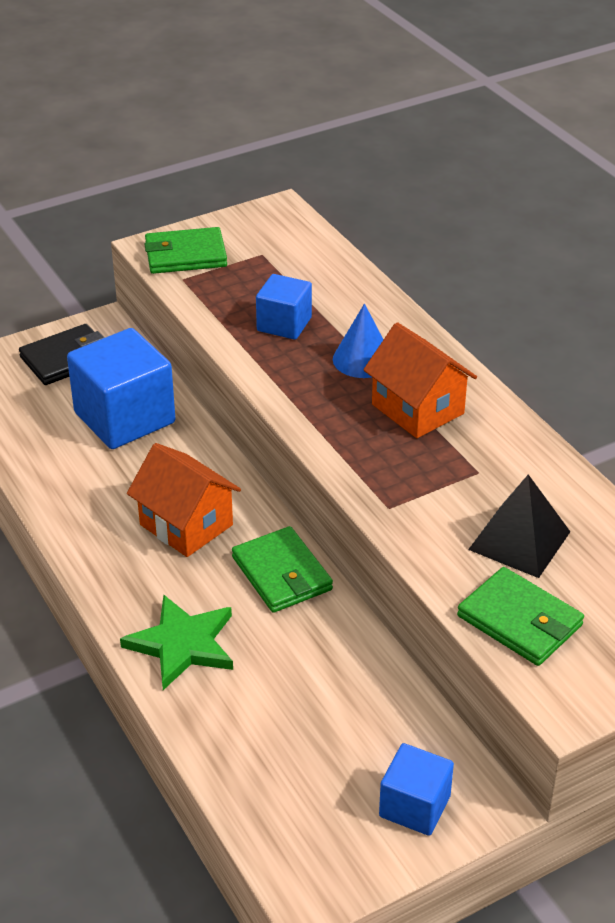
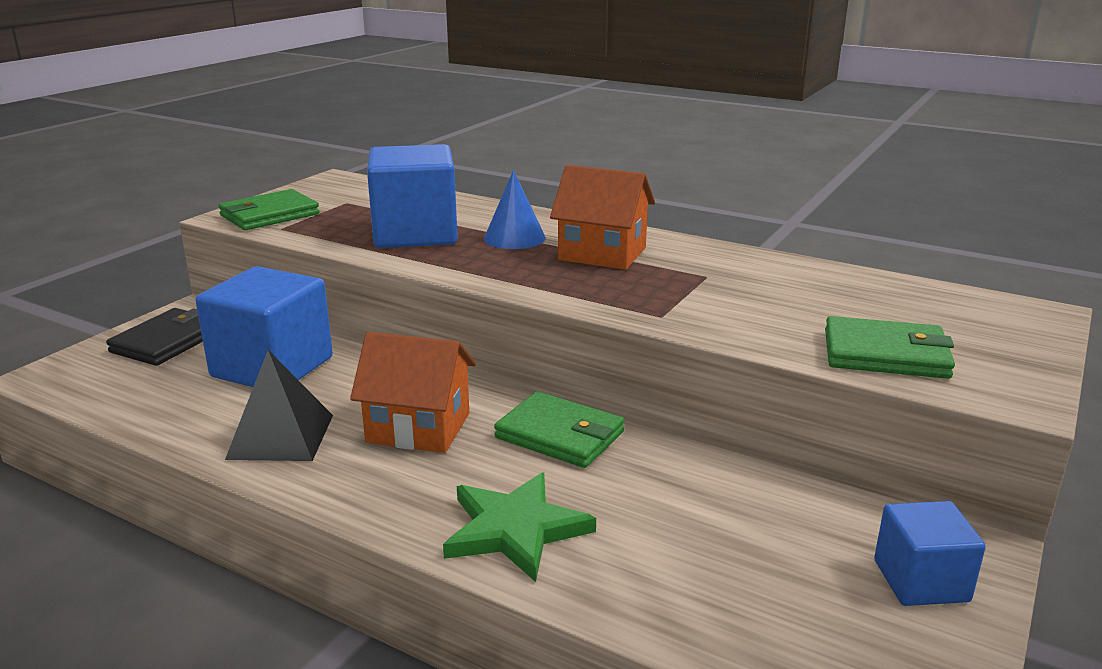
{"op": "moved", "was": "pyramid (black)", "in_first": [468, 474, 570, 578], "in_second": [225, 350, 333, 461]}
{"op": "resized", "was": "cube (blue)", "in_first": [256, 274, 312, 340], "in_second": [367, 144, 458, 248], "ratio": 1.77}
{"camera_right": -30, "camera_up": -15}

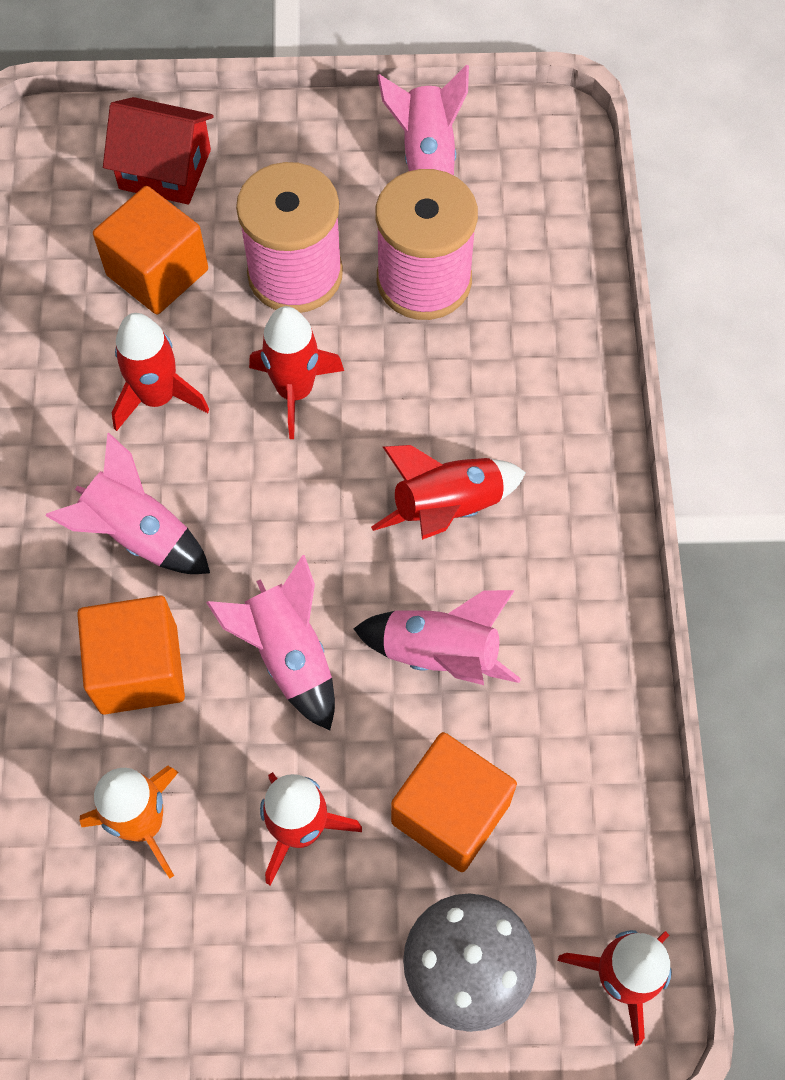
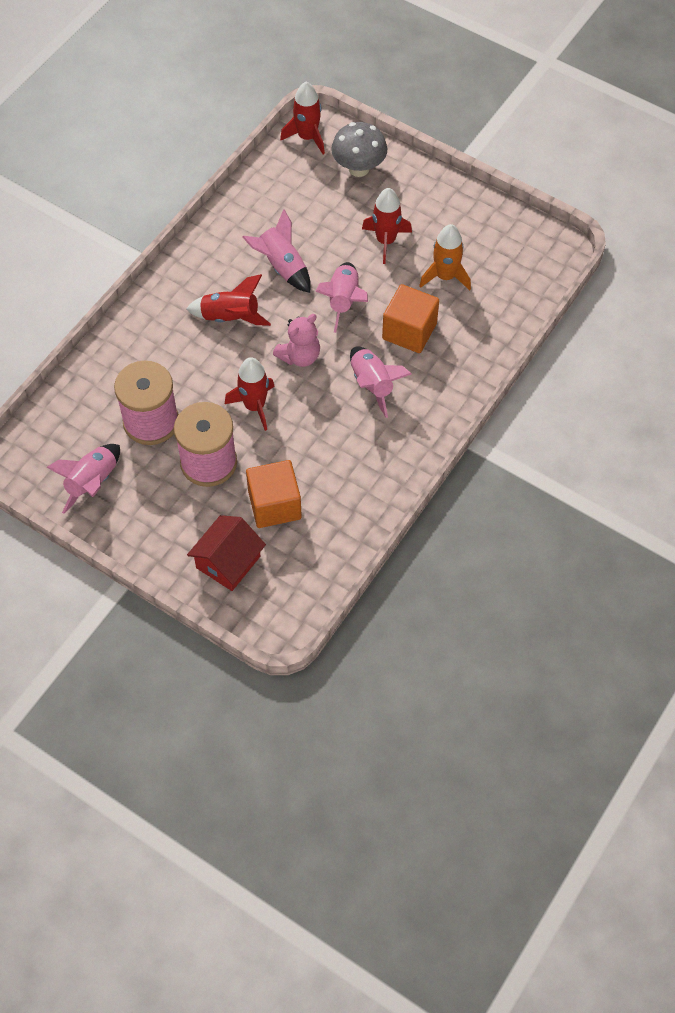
{"op": "turned", "was": "house (red)", "in_first": [103, 97, 213, 205], "in_second": [187, 515, 266, 591], "clockwise": 75}
{"op": "added", "now": "teddy bear (pink)", "in_second": [273, 314, 320, 367]}
{"op": "removed", "was": "rocket (red)", "in_first": [112, 313, 209, 431]}
{"op": "removed", "was": "cube (orange)", "in_first": [391, 732, 517, 872]}
{"camera_right": -145, "camera_up": -5}

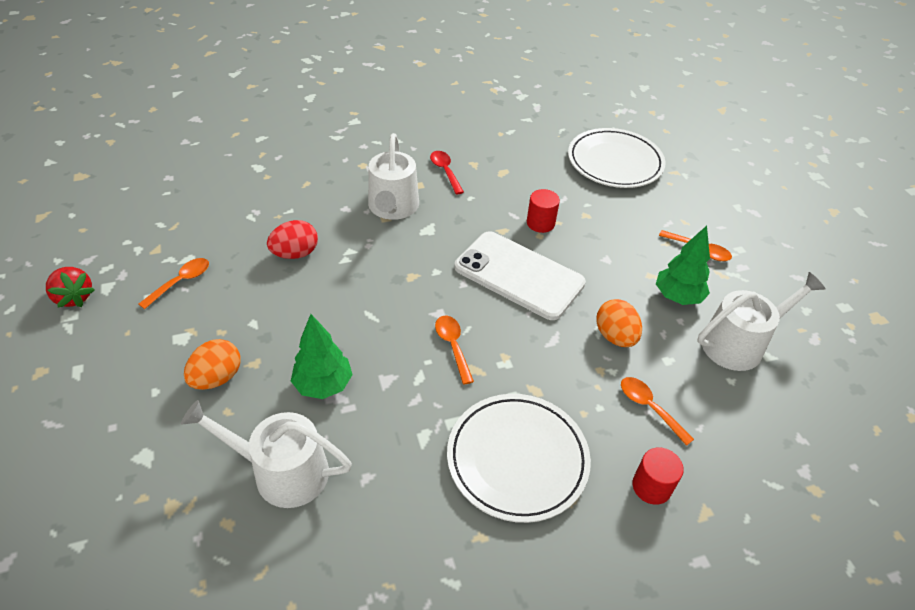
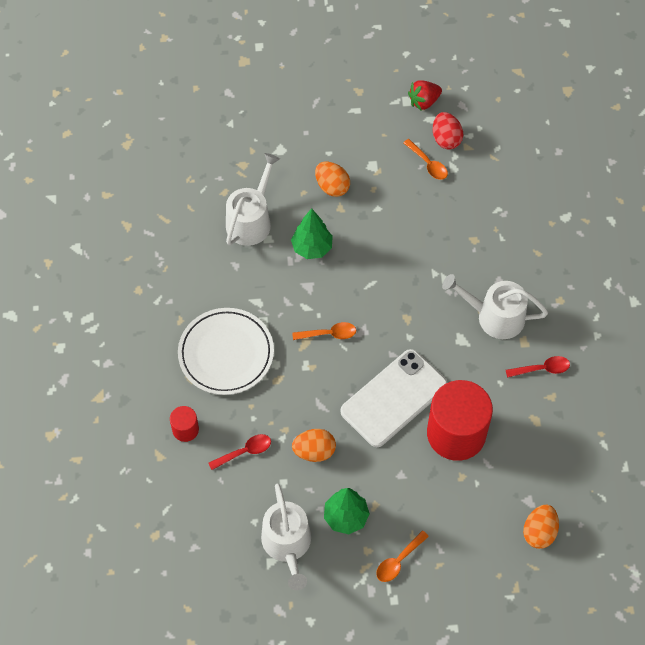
{"op": "recoloured", "was": "spoon (orange)", "now": "spoon (red)", "in_first": [621, 377, 694, 446], "in_second": [208, 434, 271, 470]}
{"op": "resized", "was": "cylinder (red)", "in_first": [527, 189, 560, 233], "in_second": [427, 380, 493, 461], "ratio": 2.22}
{"op": "moved", "was": "egg (red)", "in_first": [267, 220, 318, 259], "in_second": [433, 112, 463, 150]}
{"op": "replaced", "was": "plate (white)", "now": "egg (orange)", "in_first": [568, 128, 665, 188], "in_second": [523, 505, 559, 549]}
{"camera_right": 105, "camera_up": 15}

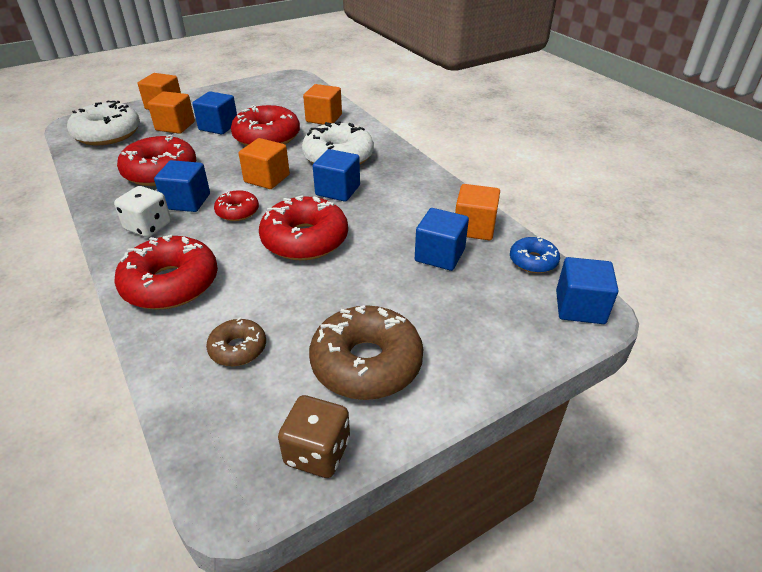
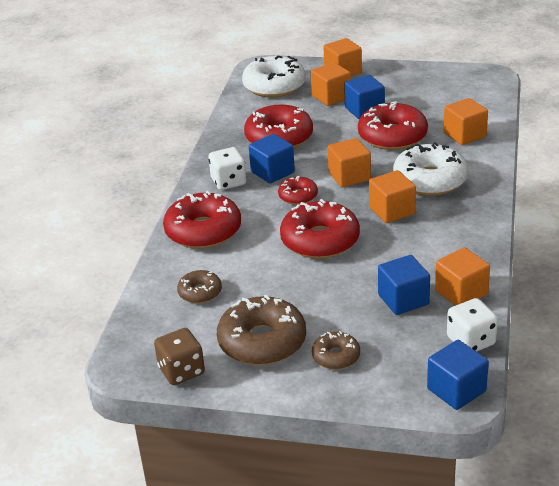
{"op": "added", "now": "donut (brown)", "in_second": [312, 331, 360, 370]}
{"op": "recoloured", "was": "cube (blue)", "now": "cube (orange)", "in_first": [313, 149, 360, 202], "in_second": [369, 170, 416, 223]}
{"op": "replaced", "was": "donut (blue)", "now": "dice (white)", "in_first": [510, 237, 560, 273], "in_second": [447, 298, 498, 352]}
{"camera_right": 45, "camera_up": -5}

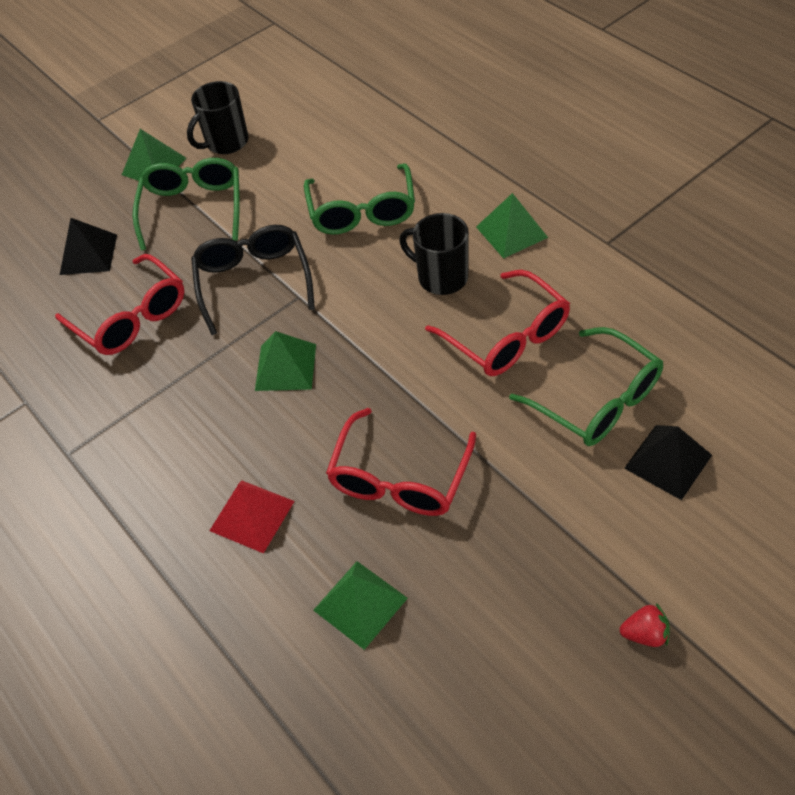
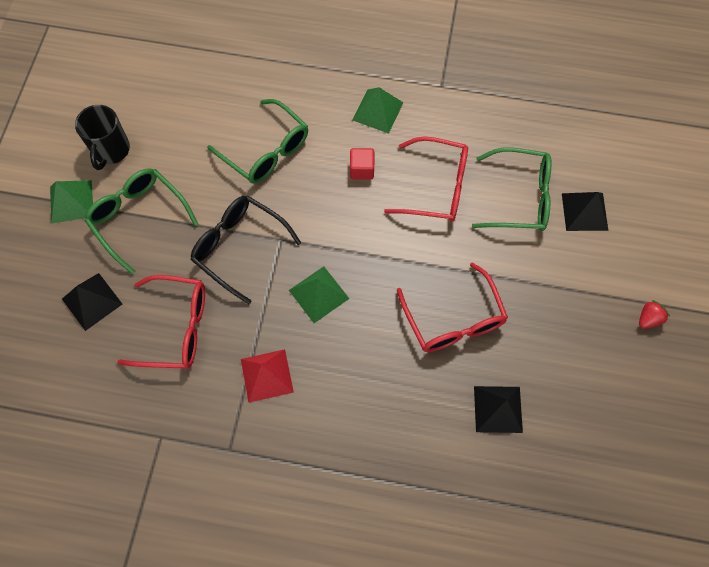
{"op": "moved", "was": "pyramid (red)", "in_first": [209, 480, 295, 553], "in_second": [241, 349, 294, 403]}
{"op": "replaced", "was": "mug (black)", "now": "cube (red)", "in_first": [399, 213, 469, 295], "in_second": [350, 148, 374, 180]}
{"op": "recoloured", "was": "pyramid (green)", "now": "pyramid (black)", "in_first": [313, 561, 408, 650], "in_second": [474, 386, 523, 433]}
{"camera_right": -45, "camera_up": 15}

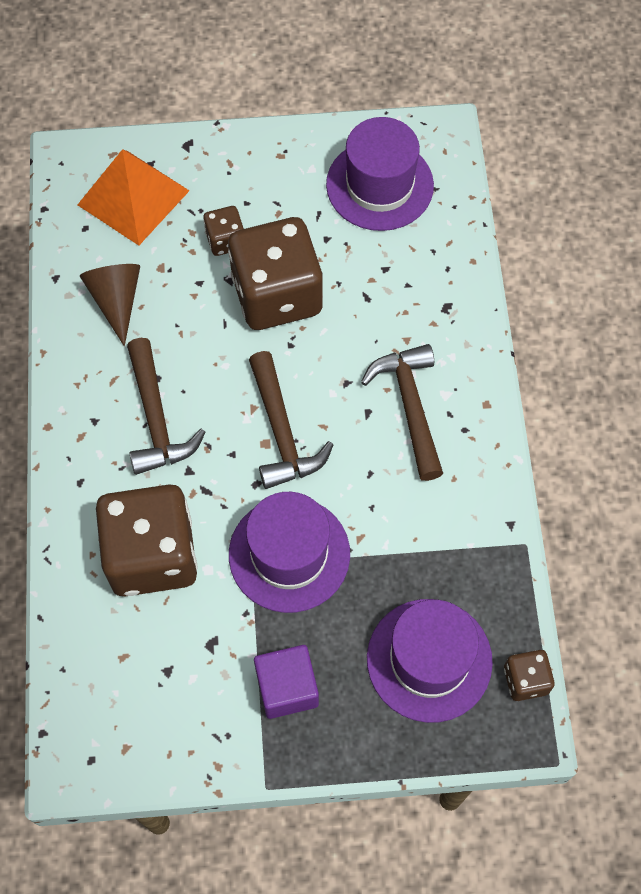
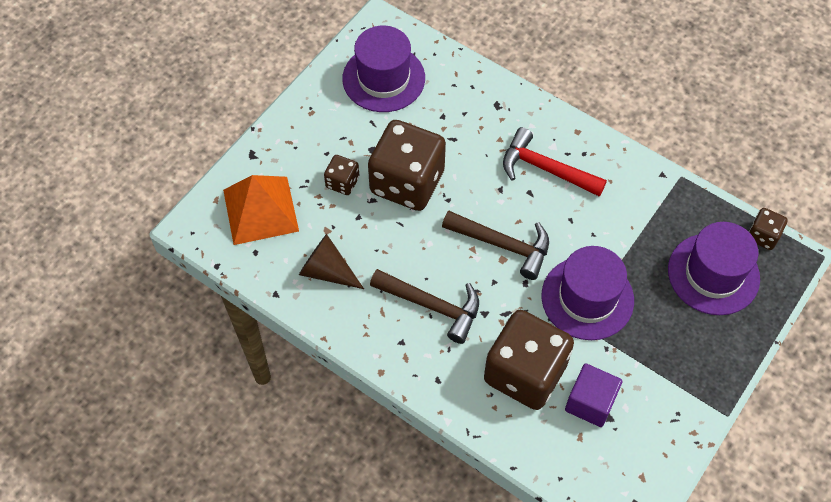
{"op": "recoloured", "was": "hammer (brown)", "now": "hammer (red)", "in_first": [361, 344, 443, 481], "in_second": [503, 127, 607, 196]}
{"op": "moved", "was": "cube (purple)", "in_first": [254, 645, 319, 719], "in_second": [565, 363, 623, 427]}
{"camera_right": -50, "camera_up": -5}

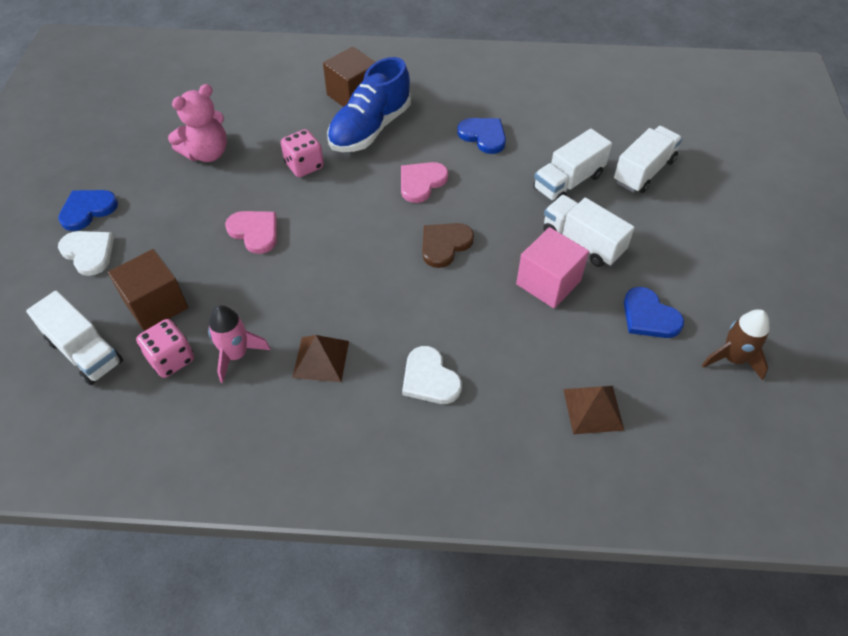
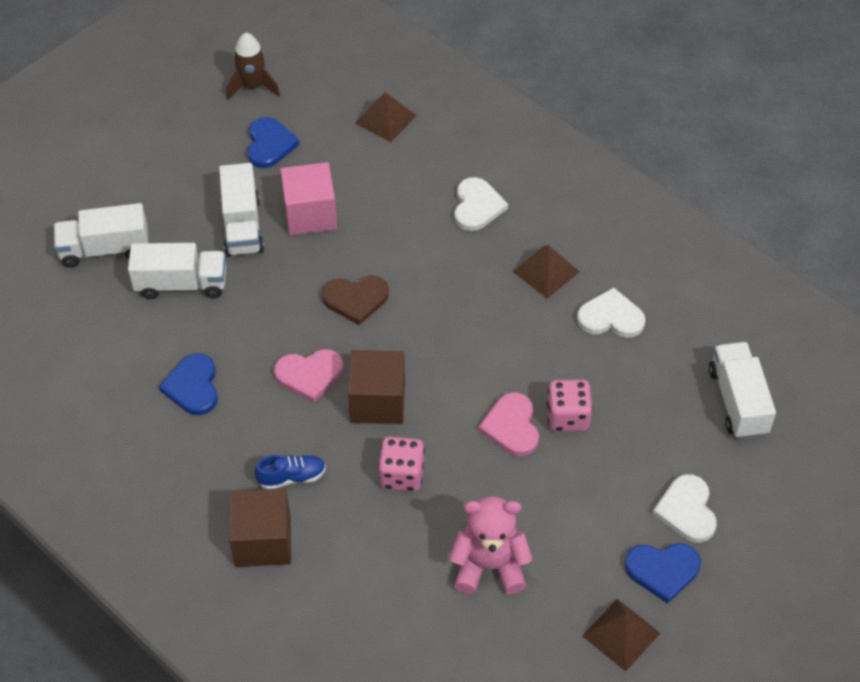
{"op": "resized", "was": "shoe (blue)", "in_first": [327, 57, 411, 152], "in_second": [255, 455, 326, 489], "ratio": 0.46}
{"op": "moved", "was": "cube (brown)", "in_first": [108, 249, 188, 331], "in_second": [348, 350, 405, 424]}
{"op": "moved", "was": "dice (pink)", "in_first": [136, 319, 194, 378], "in_second": [547, 380, 593, 431]}
{"op": "replaced", "was": "rocket (pink)", "now": "heart (white)", "in_first": [208, 305, 270, 383], "in_second": [577, 287, 646, 338]}
{"op": "added", "now": "pyramid (brown)", "in_second": [582, 599, 661, 672]}
{"camera_right": -140, "camera_up": 0}

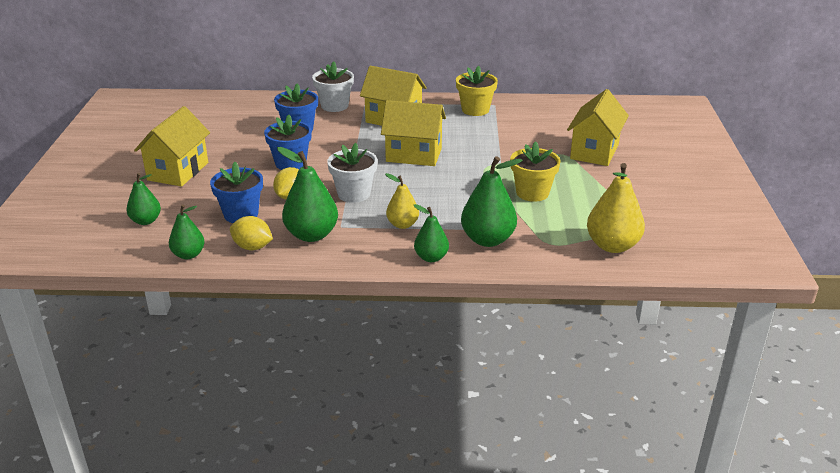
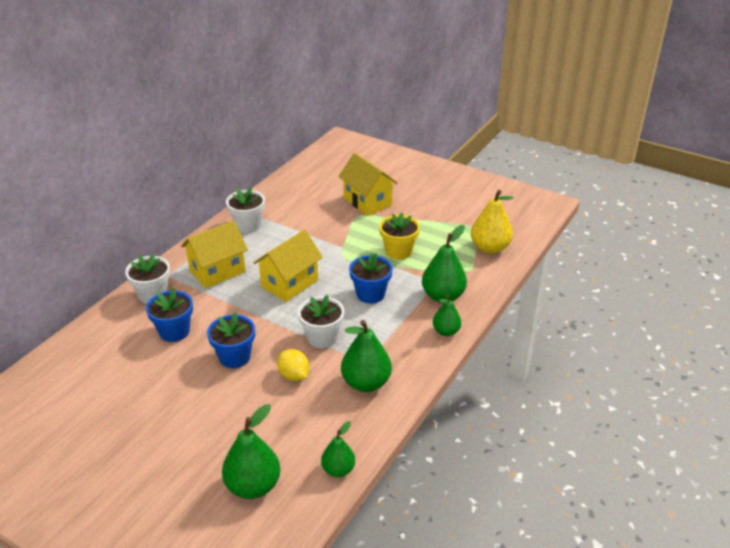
{"op": "resized", "was": "pear (green)", "in_first": [126, 173, 161, 225], "in_second": [222, 404, 280, 499], "ratio": 1.64}
{"op": "recoloured", "was": "flower pot (yellow)", "now": "flower pot (white)", "in_first": [456, 66, 498, 116], "in_second": [226, 187, 265, 233]}
{"op": "moved", "was": "flower pot (blue)", "in_first": [210, 162, 263, 223], "in_second": [349, 253, 393, 304]}
{"op": "removed", "was": "house (yellow)", "in_first": [134, 106, 210, 187]}
{"op": "removed", "was": "lemon (yellow)", "in_first": [230, 216, 273, 250]}
{"op": "removed", "was": "pear (yellow)", "in_first": [385, 173, 419, 229]}
{"camera_right": -60, "camera_up": 5}

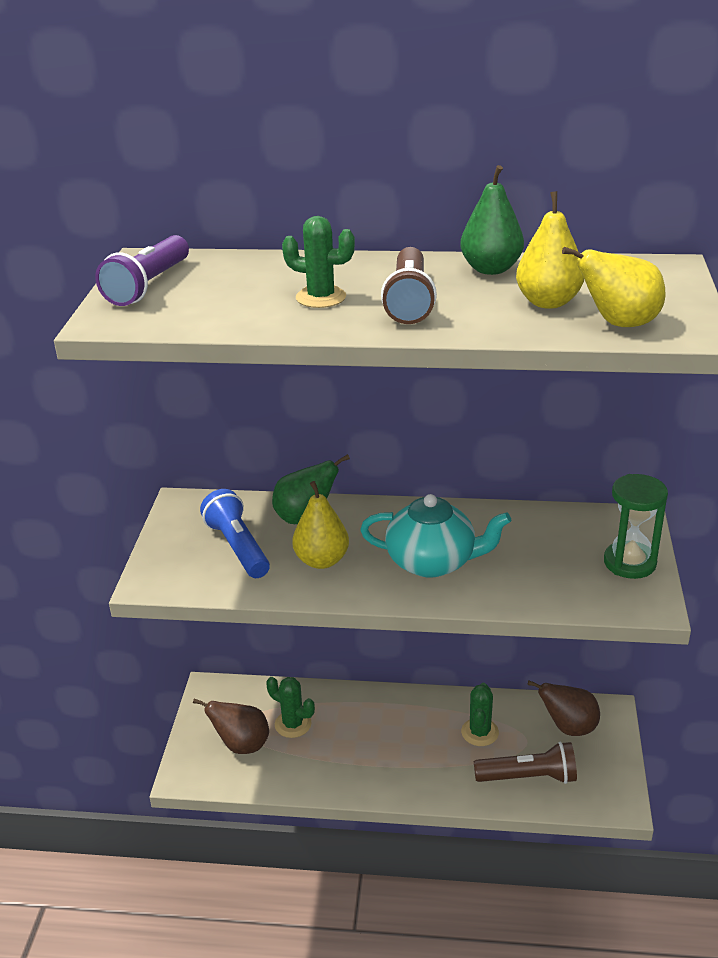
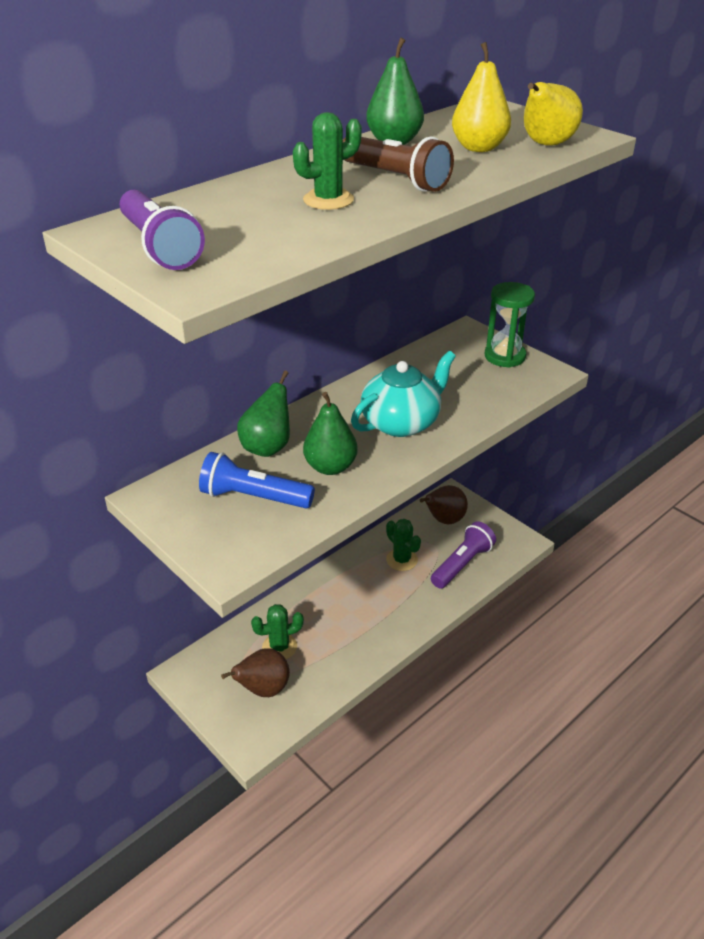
{"op": "recoloured", "was": "pear (yellow)", "now": "pear (green)", "in_first": [292, 481, 349, 569], "in_second": [303, 392, 358, 475]}
{"op": "recoloured", "was": "flashlight (brown)", "now": "flashlight (purple)", "in_first": [474, 742, 577, 784], "in_second": [431, 521, 496, 589]}
{"camera_right": -50, "camera_up": 5}

